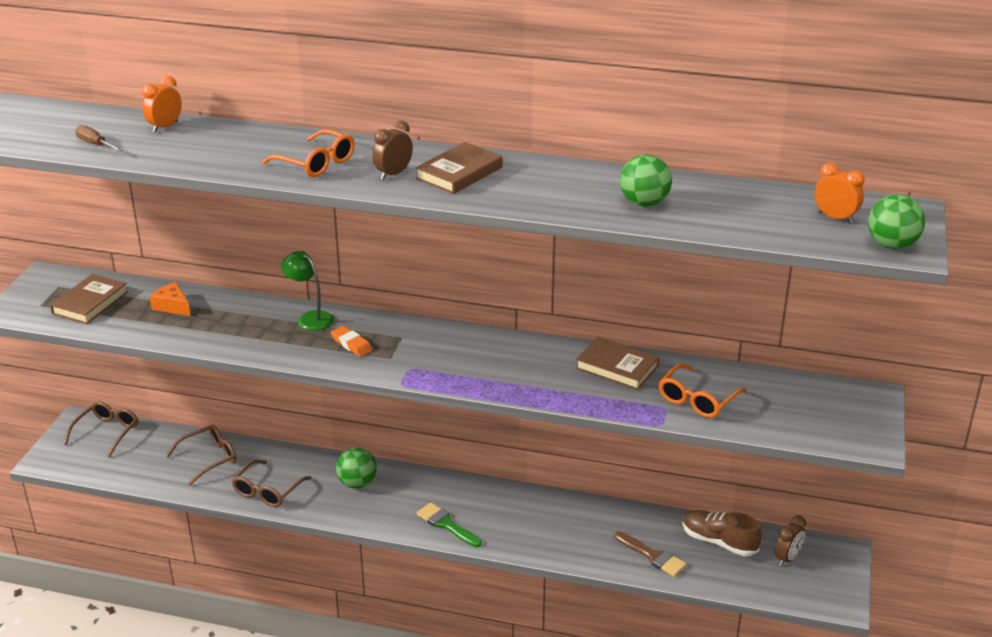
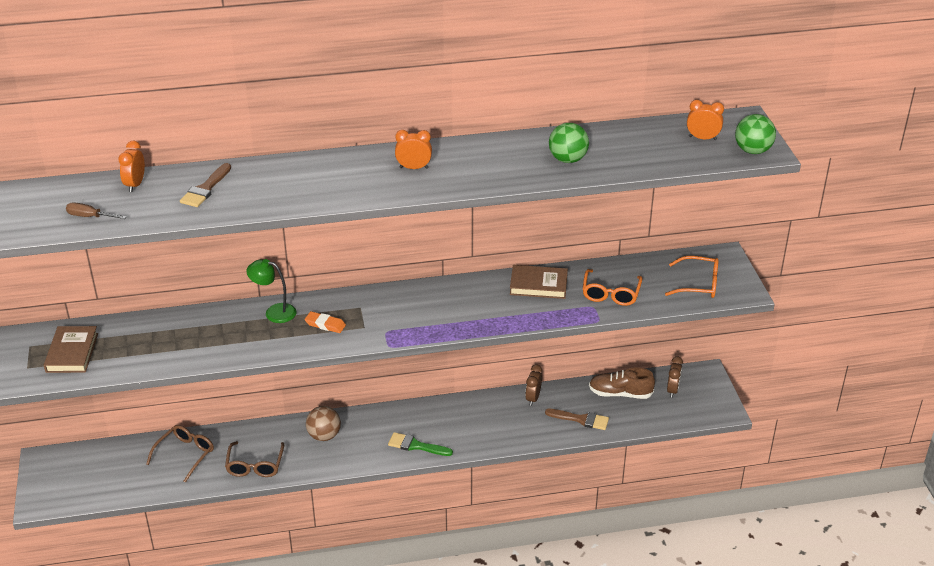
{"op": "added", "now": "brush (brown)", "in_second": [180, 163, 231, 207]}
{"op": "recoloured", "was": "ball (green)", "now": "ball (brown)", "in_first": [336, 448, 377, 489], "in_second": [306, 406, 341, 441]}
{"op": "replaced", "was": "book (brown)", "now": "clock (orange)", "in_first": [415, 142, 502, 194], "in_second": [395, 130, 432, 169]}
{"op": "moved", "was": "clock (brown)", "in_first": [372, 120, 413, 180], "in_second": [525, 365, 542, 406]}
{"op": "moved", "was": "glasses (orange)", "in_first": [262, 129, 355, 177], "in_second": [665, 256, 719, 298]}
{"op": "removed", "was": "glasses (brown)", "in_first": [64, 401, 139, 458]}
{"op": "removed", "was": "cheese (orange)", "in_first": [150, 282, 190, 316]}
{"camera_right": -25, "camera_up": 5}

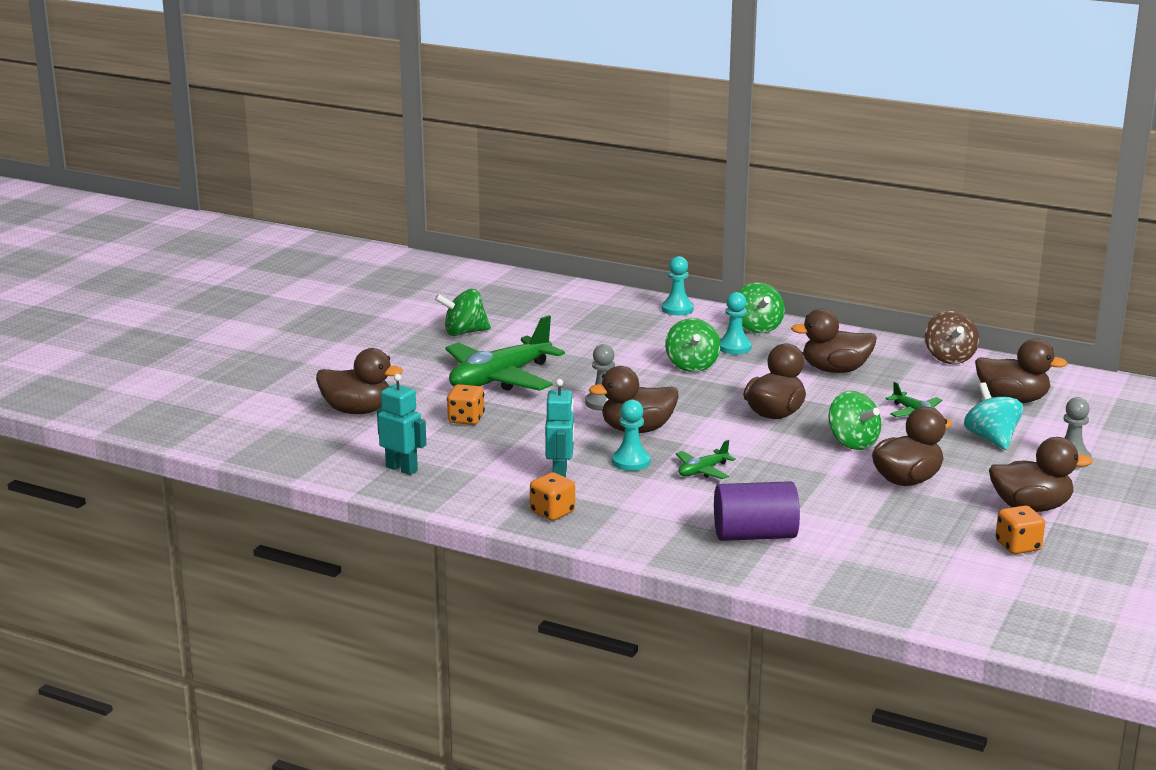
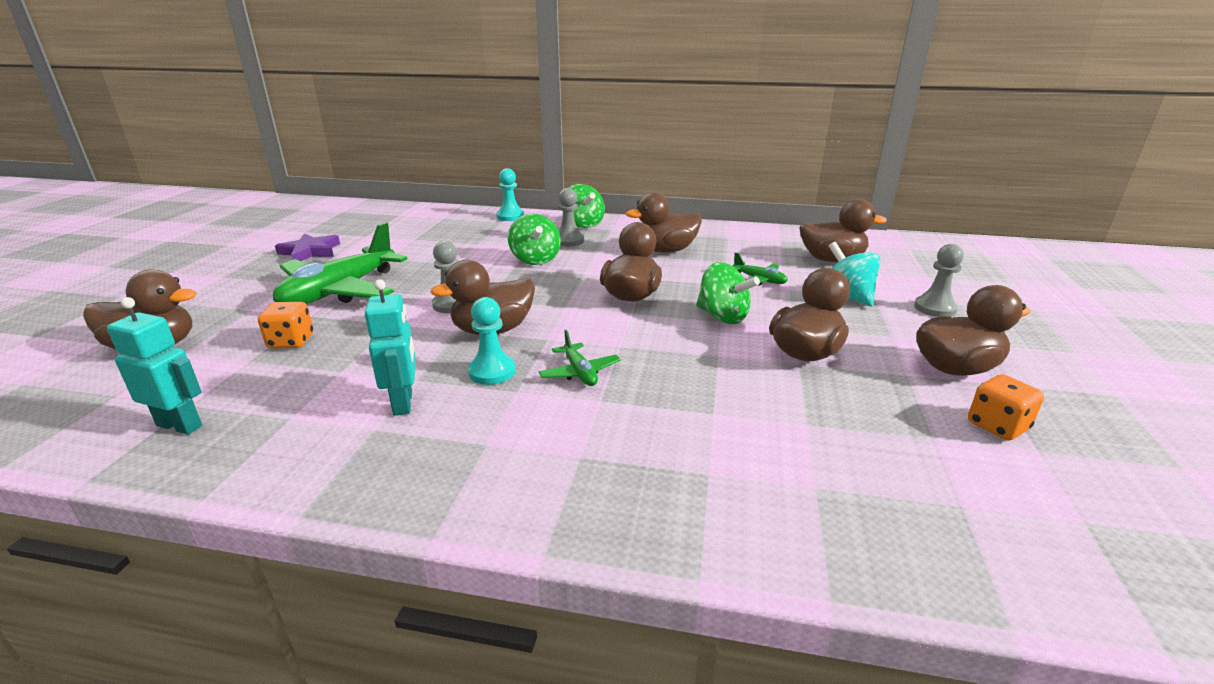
{"op": "replaced", "was": "spinning top (green)", "now": "star (purple)", "in_first": [435, 289, 491, 336], "in_second": [275, 233, 340, 261]}
{"op": "turned", "was": "plane (green)", "in_first": [676, 440, 736, 479], "in_second": [539, 330, 621, 386], "clockwise": -60}
{"op": "recoloured", "was": "pawn (turquoise)", "now": "pawn (grey)", "in_first": [720, 292, 752, 354], "in_second": [558, 188, 584, 246]}
{"op": "removed", "was": "dice (orange)", "in_first": [530, 472, 575, 521]}
{"op": "removed", "was": "cylinder (purple)", "in_first": [714, 481, 800, 541]}
{"op": "removed", "was": "spinning top (brown)", "in_first": [925, 311, 979, 364]}
{"camera_right": -15, "camera_up": 5}

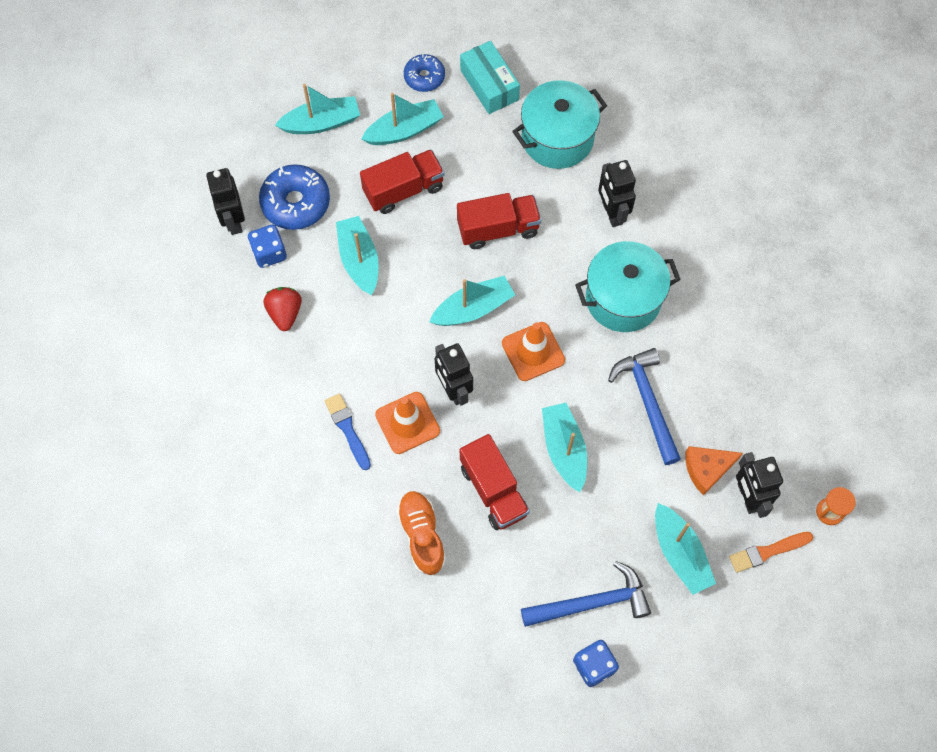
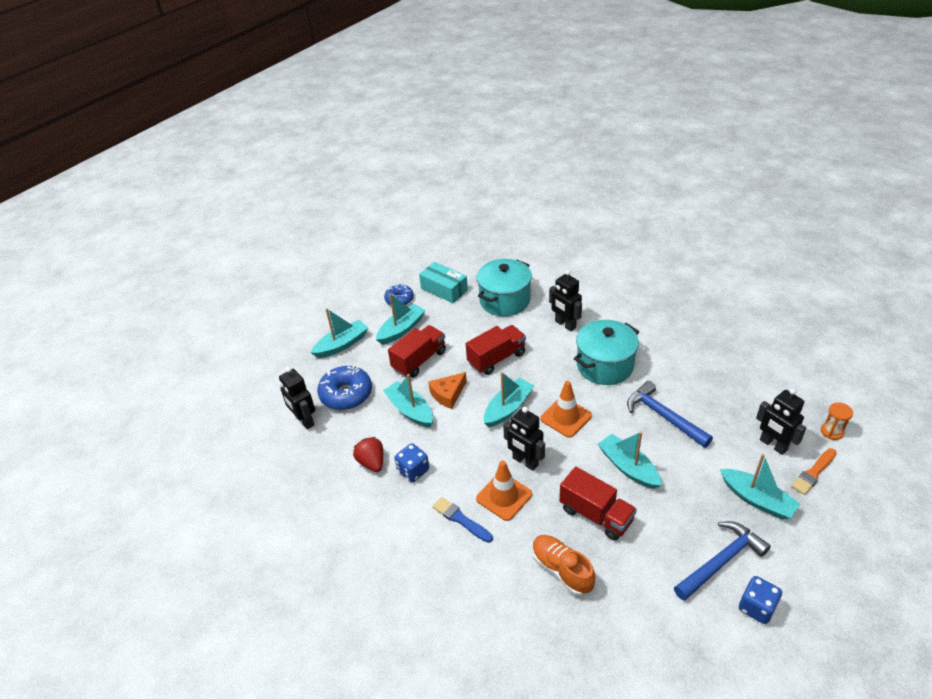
{"op": "moved", "was": "dice (blue)", "in_first": [248, 225, 287, 268], "in_second": [394, 443, 429, 482]}
{"op": "moved", "was": "cheese (orange)", "in_first": [685, 446, 743, 495], "in_second": [428, 372, 467, 409]}
{"camera_right": -20, "camera_up": -25}

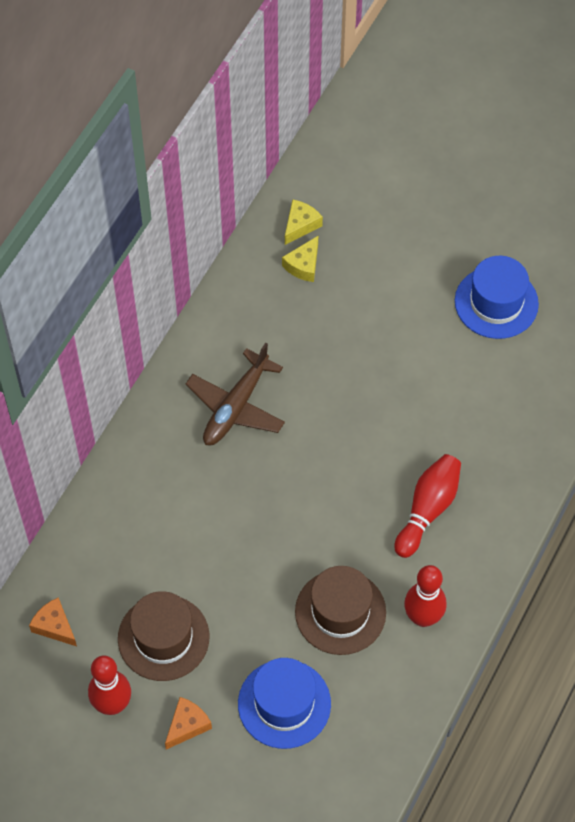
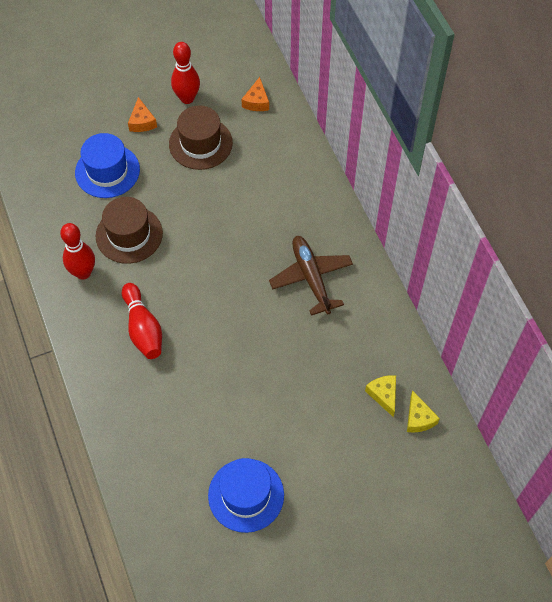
{"op": "turned", "was": "cheese (orange)", "in_first": [29, 597, 77, 646], "in_second": [242, 77, 269, 111], "clockwise": 105}
{"camera_right": 130, "camera_up": 0}

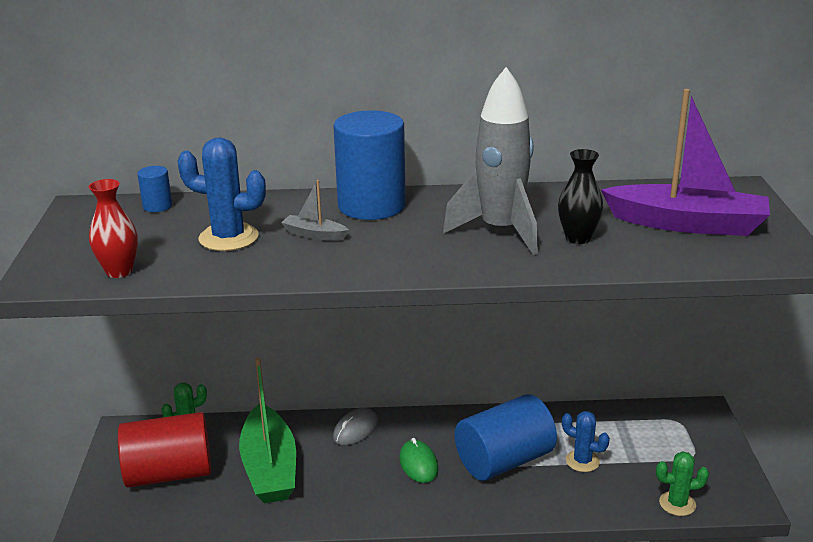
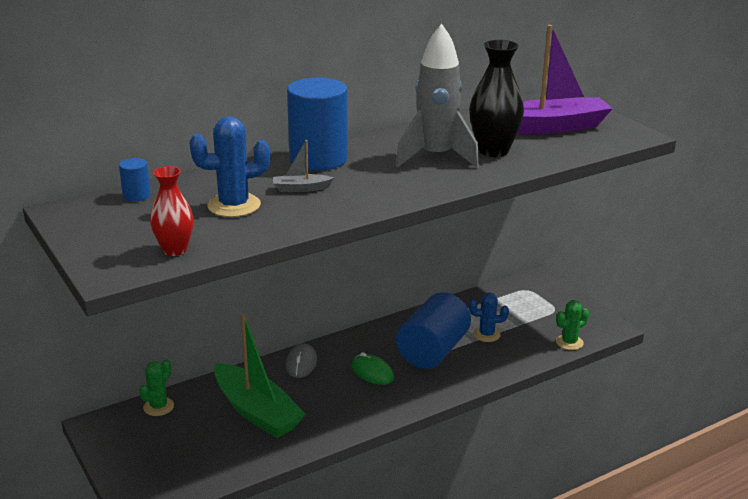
{"op": "resized", "was": "vase (black)", "in_first": [558, 149, 603, 244], "in_second": [469, 40, 524, 157], "ratio": 1.55}
{"op": "removed", "was": "cylinder (red)", "in_first": [118, 412, 211, 488]}
{"camera_right": -30, "camera_up": 0}

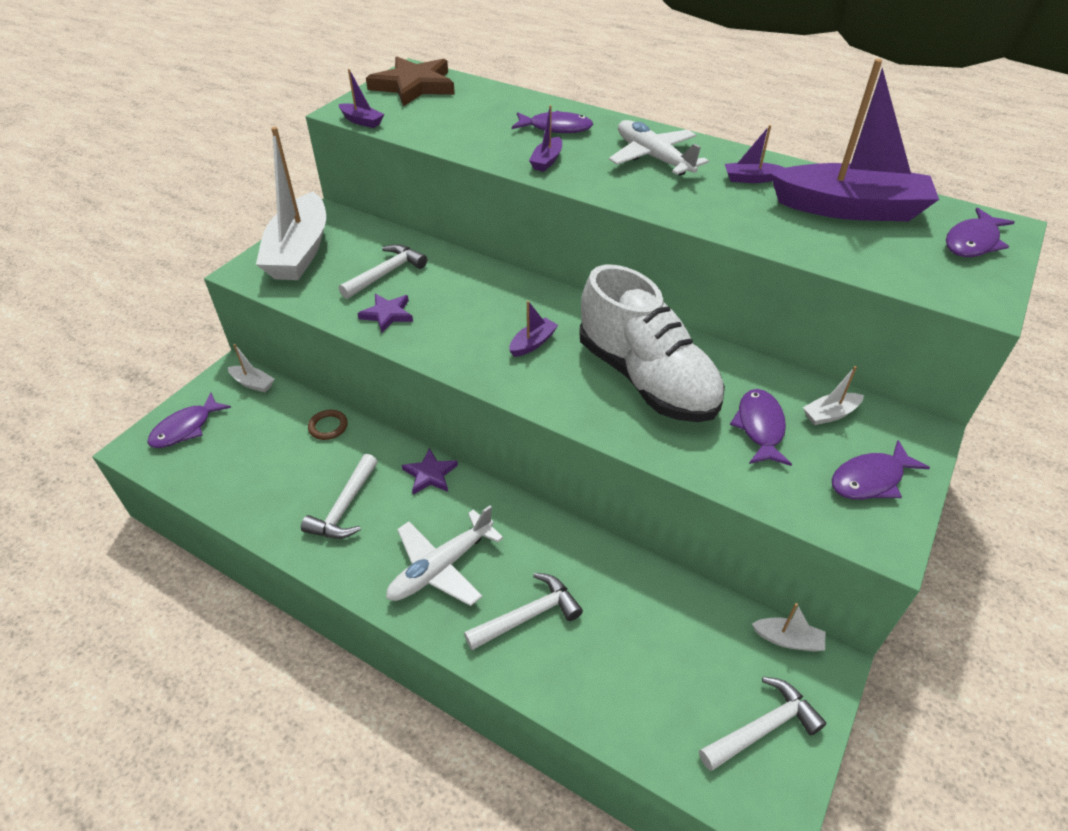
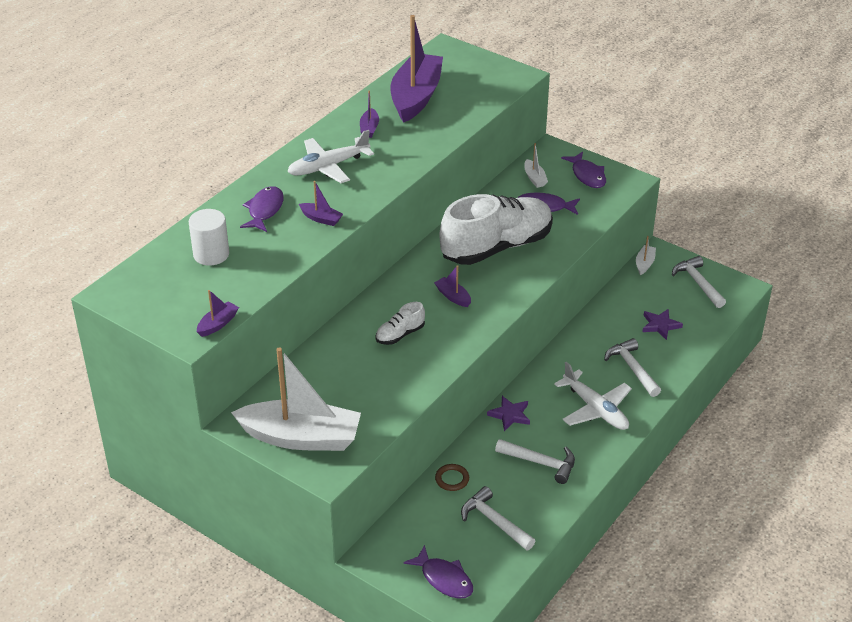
{"op": "added", "now": "cylinder (white)", "in_second": [189, 209, 229, 265]}
{"op": "added", "now": "shoe (white)", "in_second": [375, 302, 425, 345]}
{"op": "moved", "was": "hammer (white)", "in_first": [339, 244, 427, 299], "in_second": [461, 486, 535, 551]}
{"op": "moved", "was": "star (purple)", "in_first": [357, 294, 413, 333], "in_second": [643, 309, 683, 340]}
{"op": "removed", "was": "boat (white)", "in_first": [228, 344, 274, 393]}
{"op": "removed", "was": "star (brown)", "in_first": [366, 56, 455, 107]}
{"op": "removed", "was": "fish (purple)", "in_first": [946, 208, 1014, 257]}
{"camera_right": -85, "camera_up": -5}

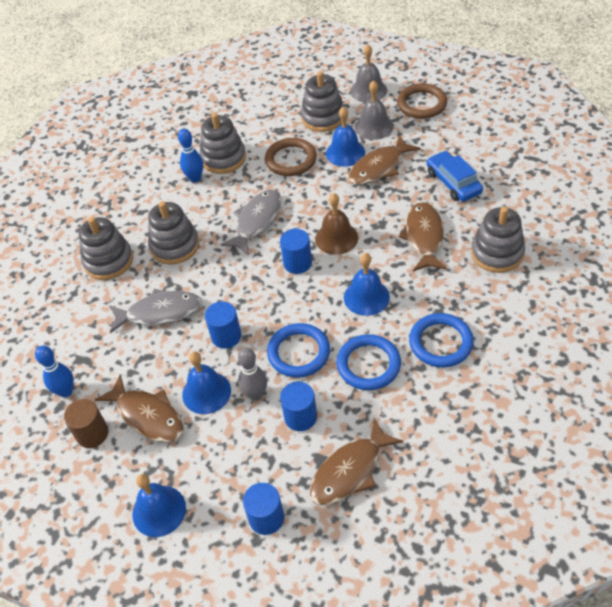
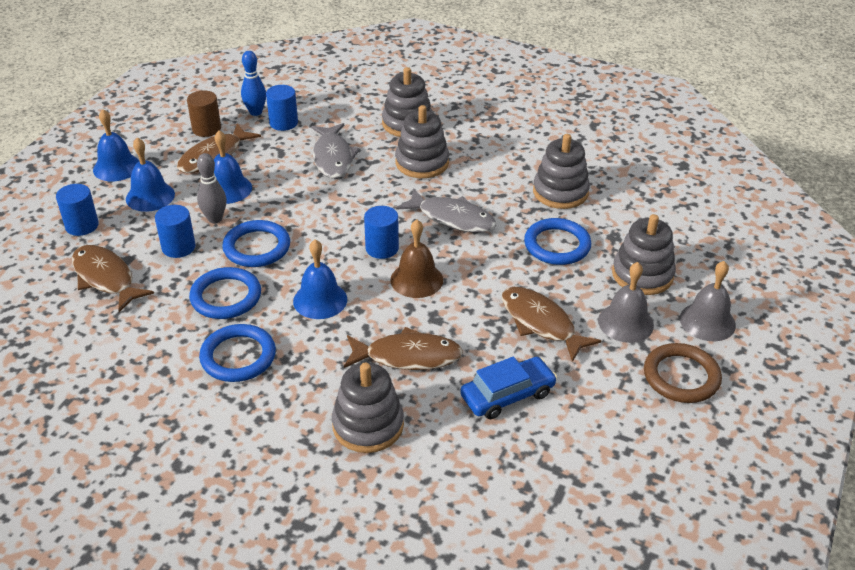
{"op": "moved", "was": "bell (blue)", "in_first": [326, 107, 365, 167], "in_second": [126, 138, 175, 212]}
{"op": "moved", "was": "cylinder (blue)", "in_first": [205, 301, 241, 349], "in_second": [266, 85, 298, 131]}
{"op": "recoloured", "was": "ring (brown)", "now": "ring (blue)", "in_first": [265, 138, 317, 176], "in_second": [524, 218, 591, 265]}
{"op": "removed", "was": "bowling pin (blue)", "in_first": [178, 129, 203, 183]}
{"camera_right": 85, "camera_up": -10}

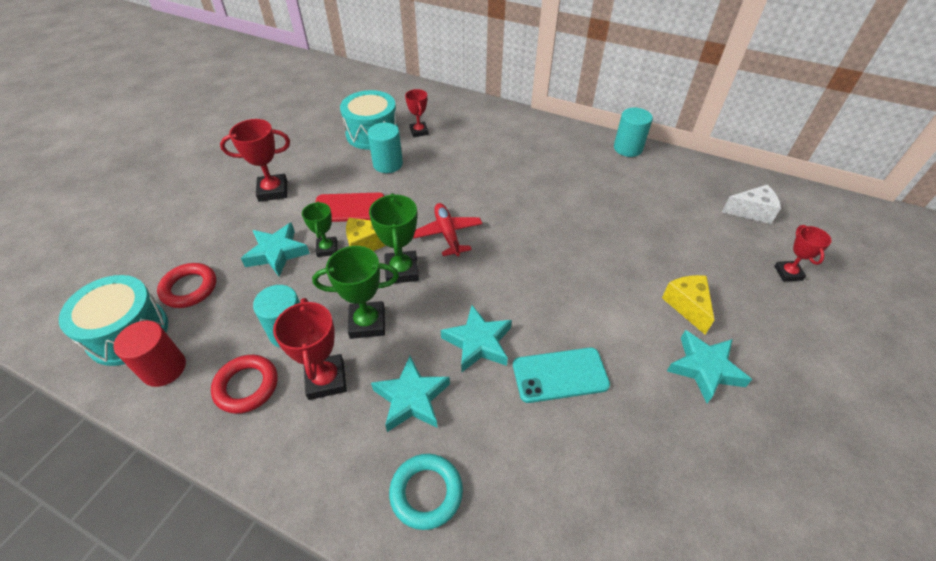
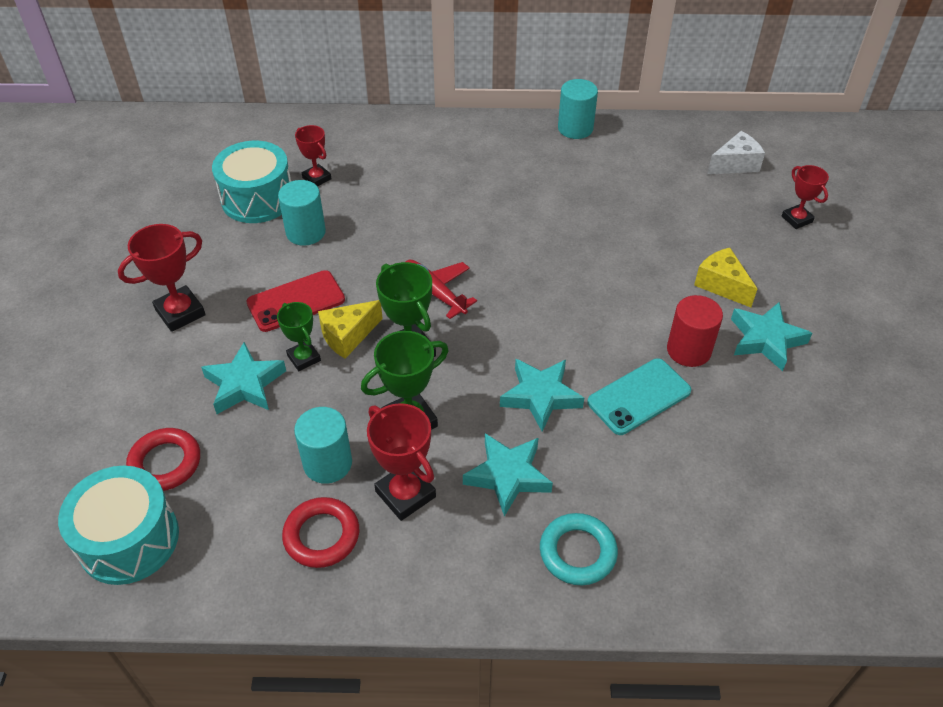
{"op": "moved", "was": "cylinder (red)", "in_first": [114, 321, 186, 387], "in_second": [667, 295, 723, 367]}
{"camera_right": -25, "camera_up": 0}

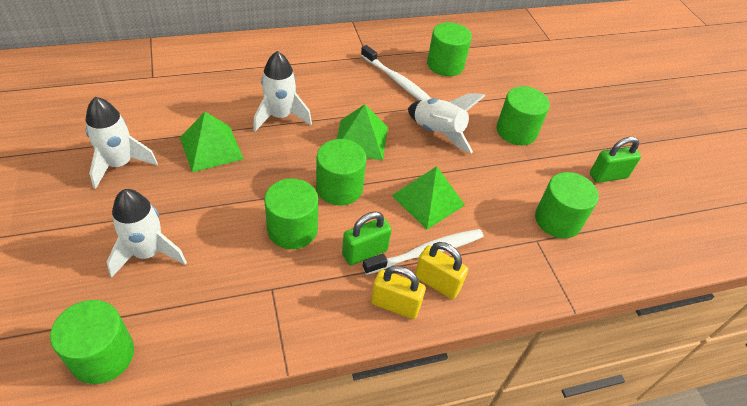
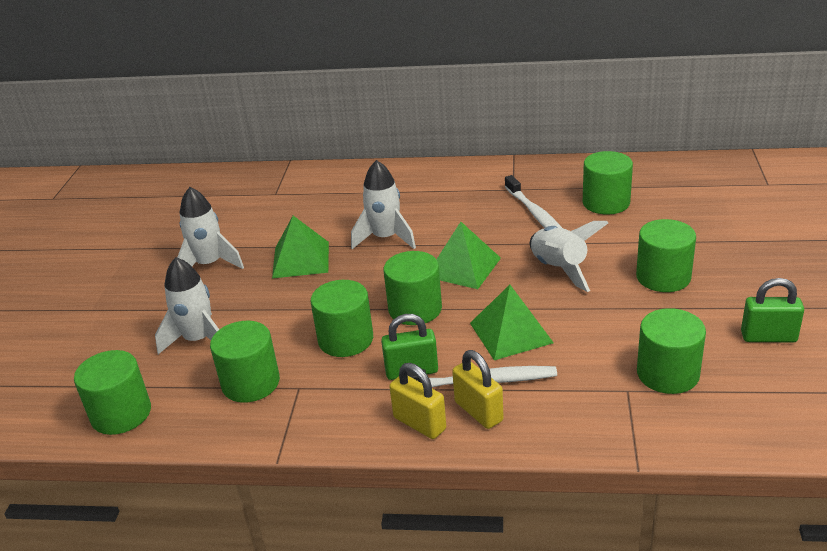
{"op": "added", "now": "cylinder (green)", "in_second": [210, 321, 280, 403]}
{"camera_right": 30, "camera_up": -15}

